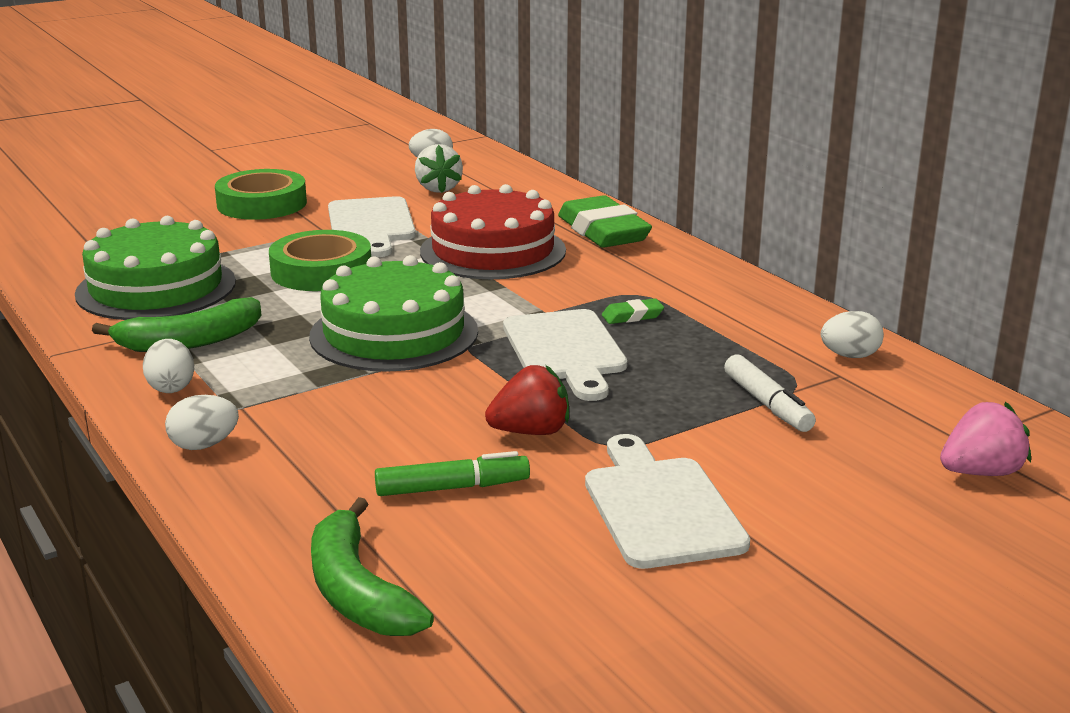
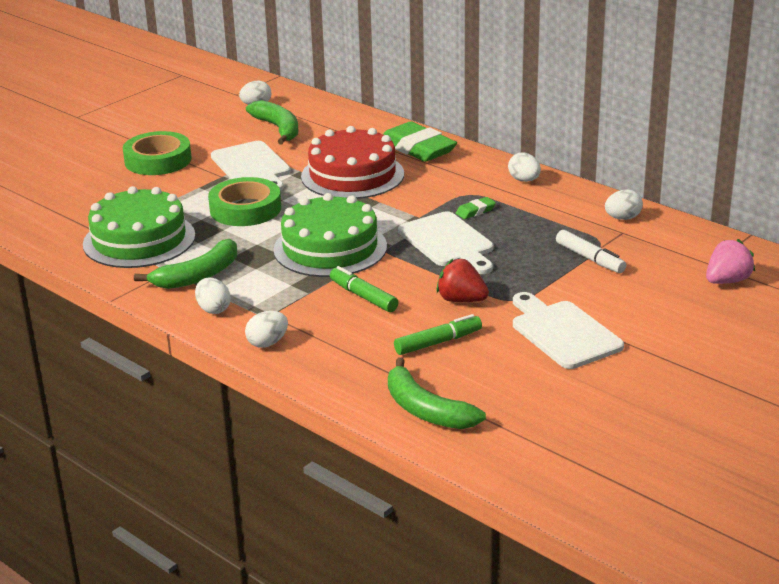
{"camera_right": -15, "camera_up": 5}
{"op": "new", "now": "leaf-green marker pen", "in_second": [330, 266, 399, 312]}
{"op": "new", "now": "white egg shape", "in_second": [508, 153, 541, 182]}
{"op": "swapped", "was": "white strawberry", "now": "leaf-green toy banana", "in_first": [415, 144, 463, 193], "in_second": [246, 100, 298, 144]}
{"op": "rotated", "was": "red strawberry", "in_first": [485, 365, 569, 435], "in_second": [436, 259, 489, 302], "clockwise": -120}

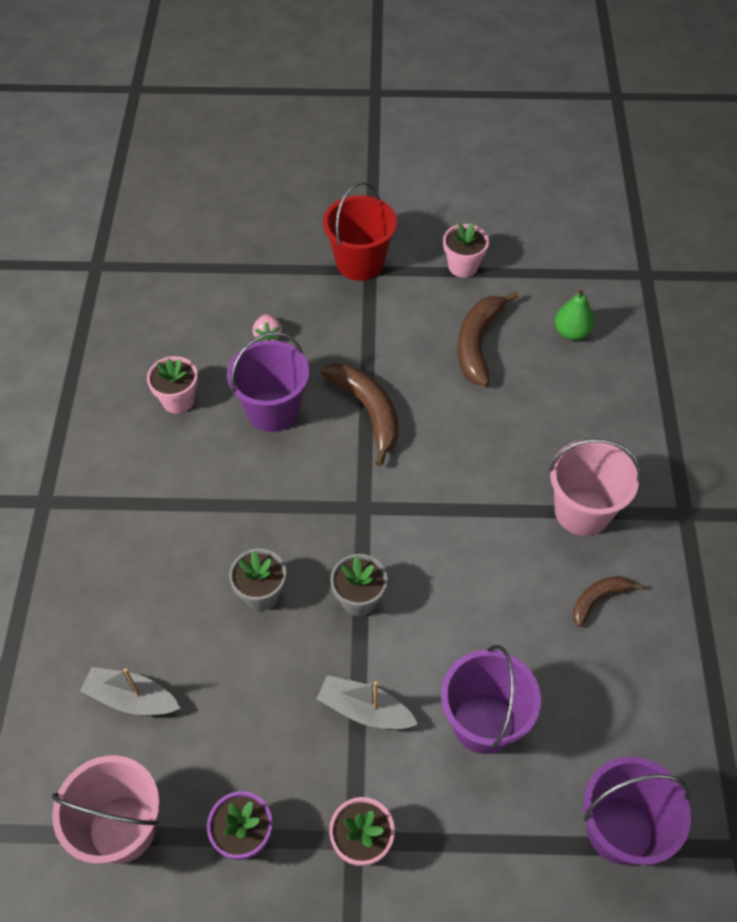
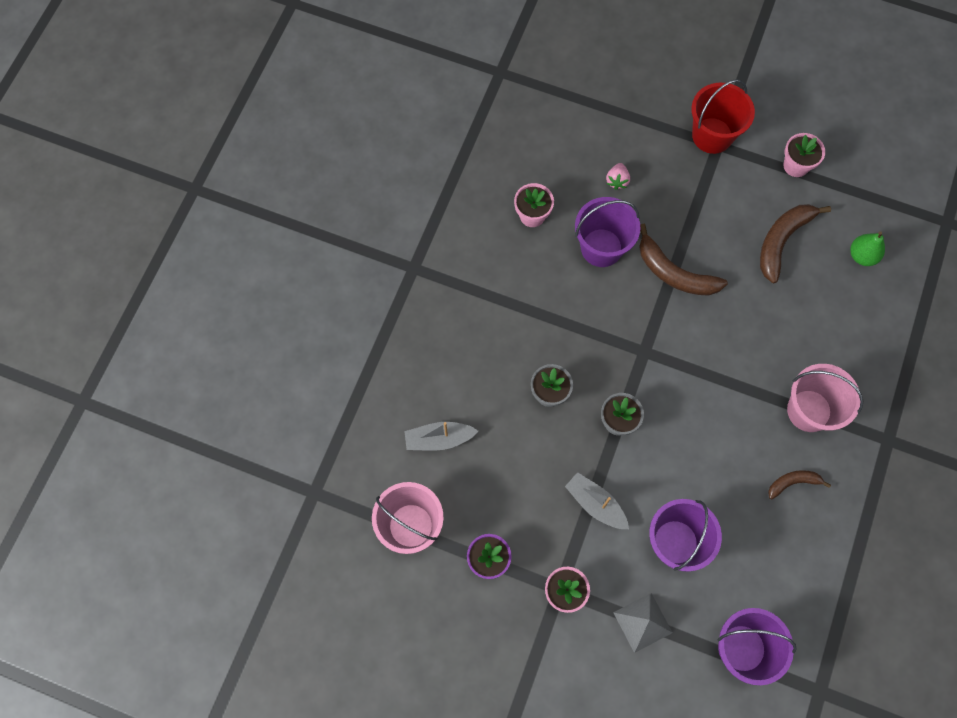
{"camera_right": 20, "camera_up": 15}
{"op": "new", "now": "ash-grey pyramid shape", "in_second": [613, 593, 673, 653]}
{"op": "rotated", "was": "ash-grey sailboat", "in_first": [80, 667, 181, 715], "in_second": [404, 422, 478, 451], "clockwise": -45}
{"op": "rotated", "was": "dark brown toy banana", "in_first": [320, 363, 399, 466], "in_second": [639, 224, 728, 296], "clockwise": 135}

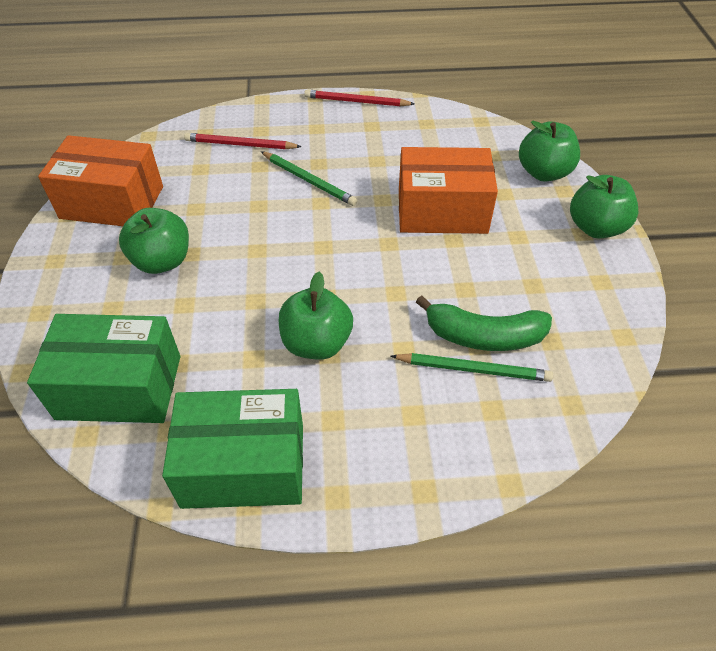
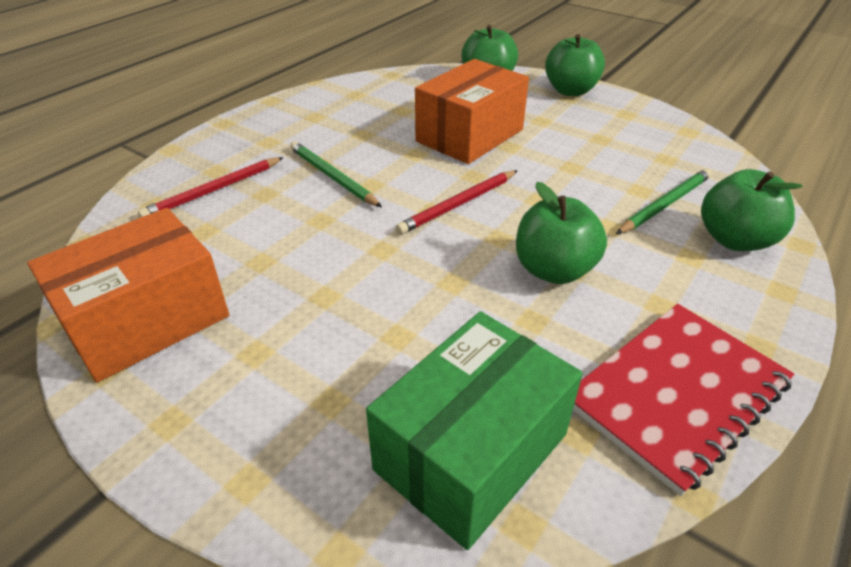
{"camera_right": -50, "camera_up": -10}
{"op": "gone", "was": "leaf-green toy banana", "in_first": [416, 295, 552, 351]}
{"op": "shifted", "was": "leaf-green apple fruit", "in_first": [119, 208, 189, 274], "in_second": [701, 169, 802, 251]}
{"op": "shifted", "was": "red pencil", "in_first": [304, 90, 414, 107], "in_second": [396, 170, 518, 234]}
{"op": "swapped", "was": "leaf-green package", "now": "red notebook", "in_first": [162, 389, 303, 509], "in_second": [573, 304, 794, 496]}
{"op": "rotated", "was": "leaf-green pencil", "in_first": [261, 151, 358, 206], "in_second": [290, 141, 382, 207], "clockwise": -120}

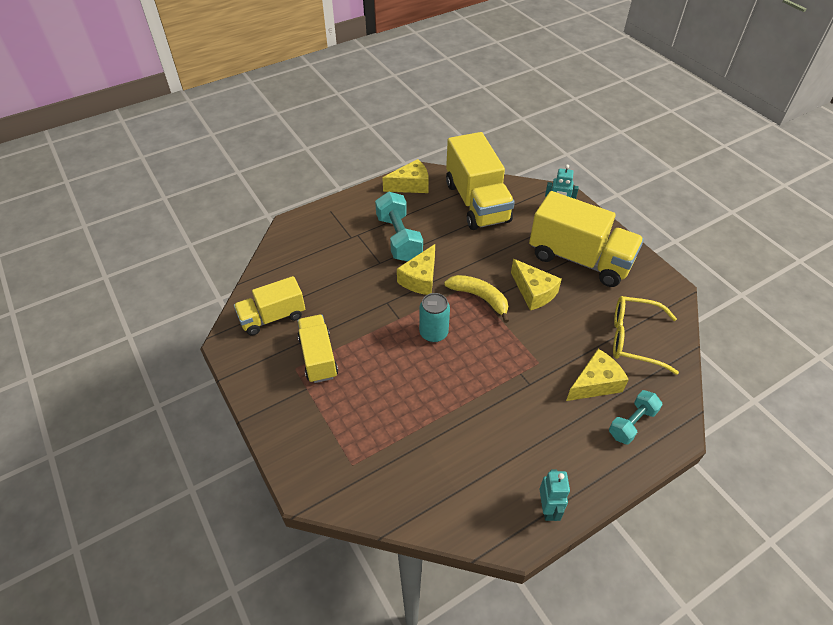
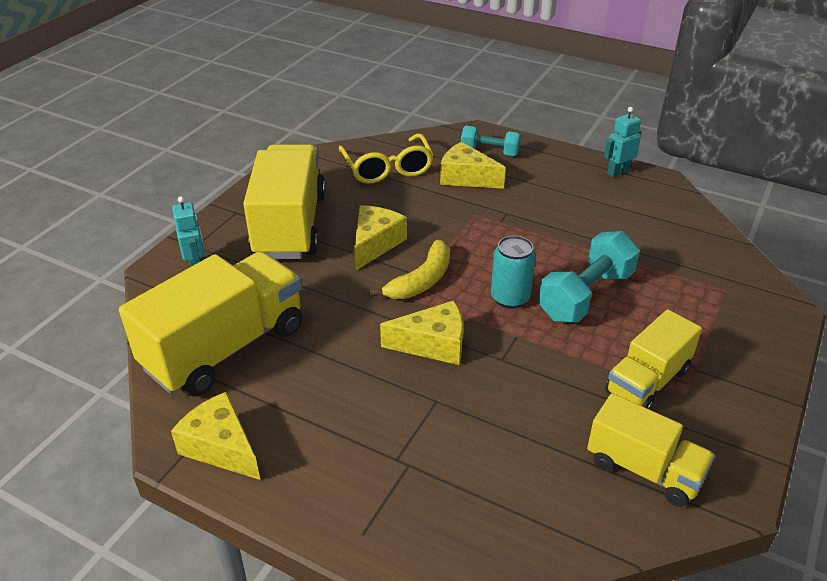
{"camera_right": -120, "camera_up": -10}
{"op": "shifted", "was": "teal hand weight", "in_first": [375, 192, 423, 261], "in_second": [538, 231, 640, 323]}
{"op": "rotated", "was": "golden toy banana", "in_first": [444, 275, 509, 323], "in_second": [369, 240, 450, 299], "clockwise": -150}

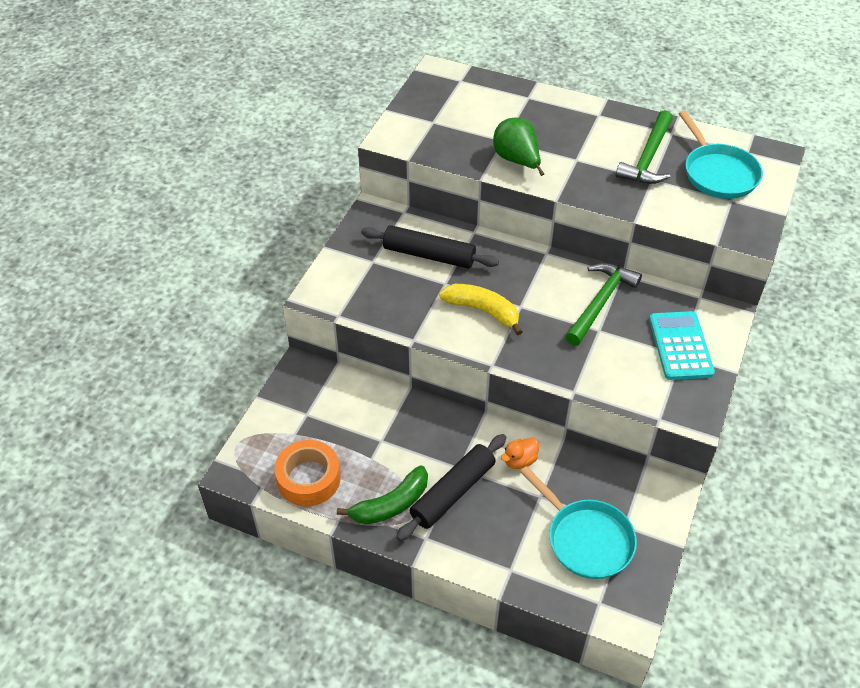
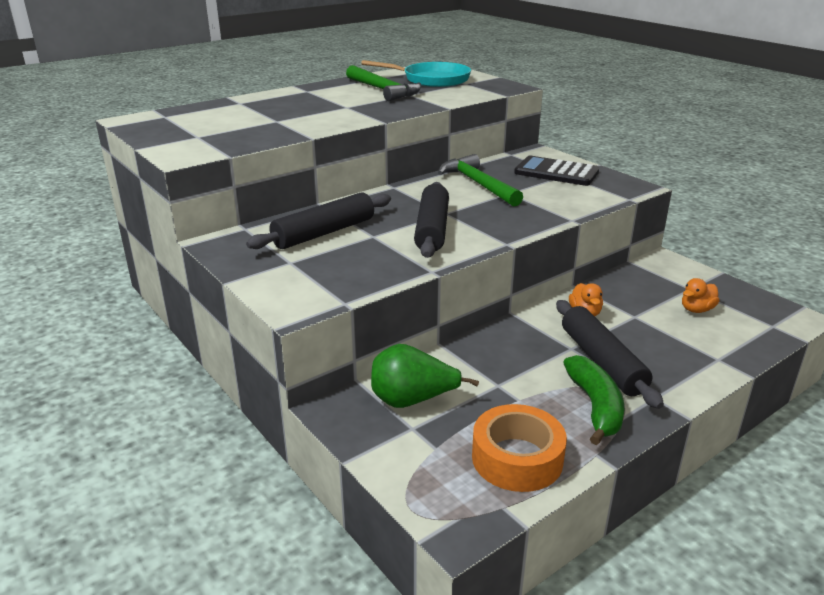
{"camera_right": -60, "camera_up": -20}
{"op": "shifted", "was": "leaf-green pear fruit", "in_first": [493, 118, 544, 176], "in_second": [371, 344, 479, 408]}
{"op": "swapped", "was": "golden toy banana", "now": "black dough roller", "in_first": [439, 284, 522, 335], "in_second": [414, 182, 449, 258]}
{"op": "swapped", "was": "teal skillet", "now": "orange-coloured rubber duck", "in_first": [520, 466, 637, 579], "in_second": [682, 278, 719, 313]}
{"op": "repainted", "was": "teal adding machine", "now": "black adding machine", "in_first": [649, 311, 715, 380], "in_second": [514, 156, 599, 186]}

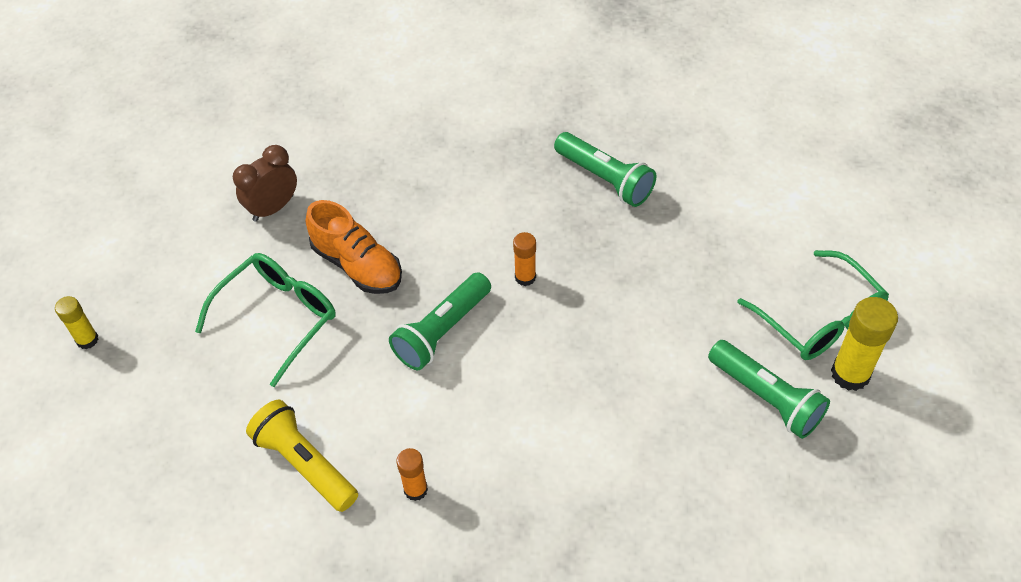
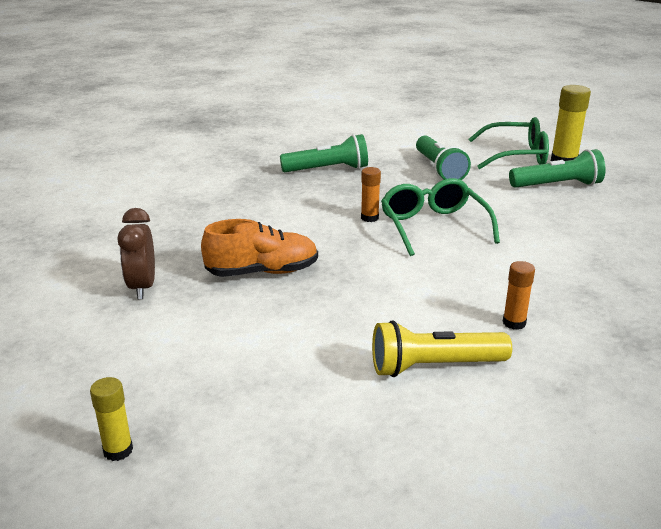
{"camera_right": -55, "camera_up": -25}
{"op": "shifted", "was": "leaf-green spectacles", "in_first": [195, 253, 336, 387], "in_second": [381, 178, 500, 256]}
{"op": "shifted", "was": "leaf-green pocket torch", "in_first": [389, 272, 491, 370], "in_second": [416, 136, 471, 180]}

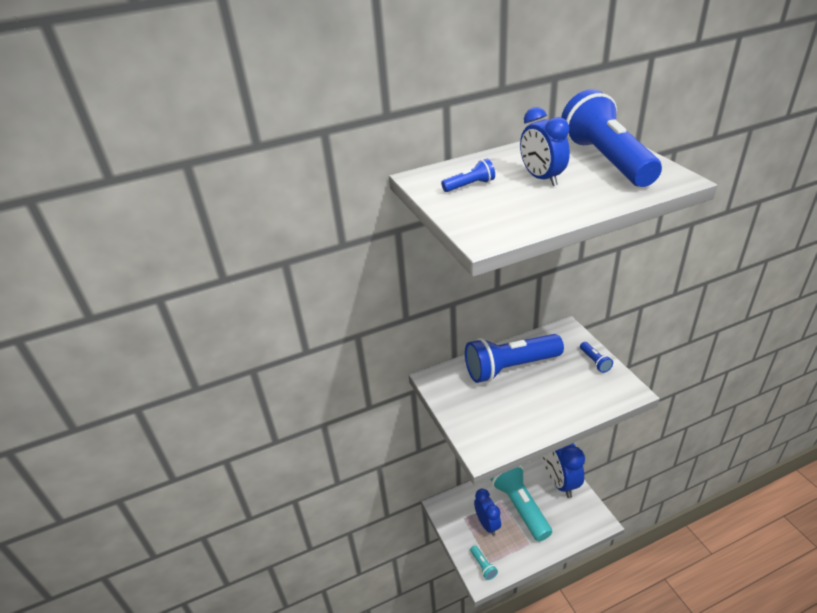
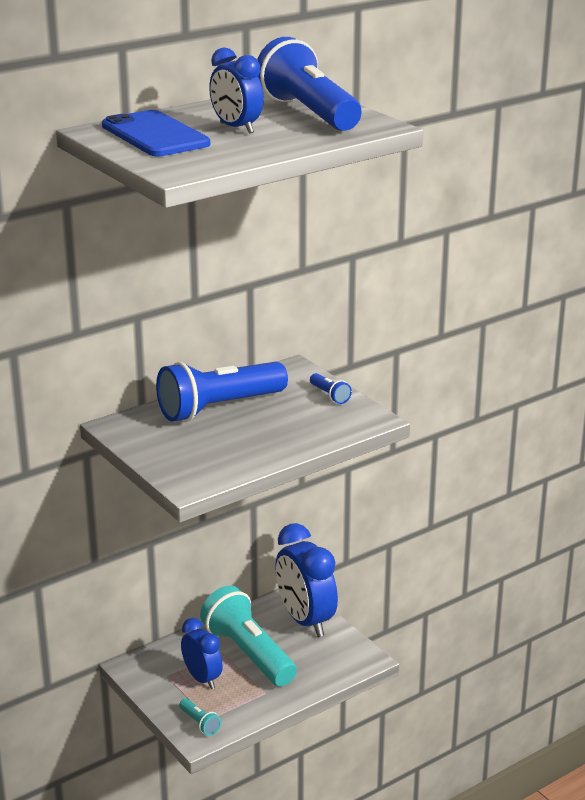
{"camera_right": -15, "camera_up": -10}
{"op": "swapped", "was": "royal blue pocket torch", "now": "royal blue smartphone", "in_first": [441, 159, 495, 192], "in_second": [102, 110, 210, 156]}

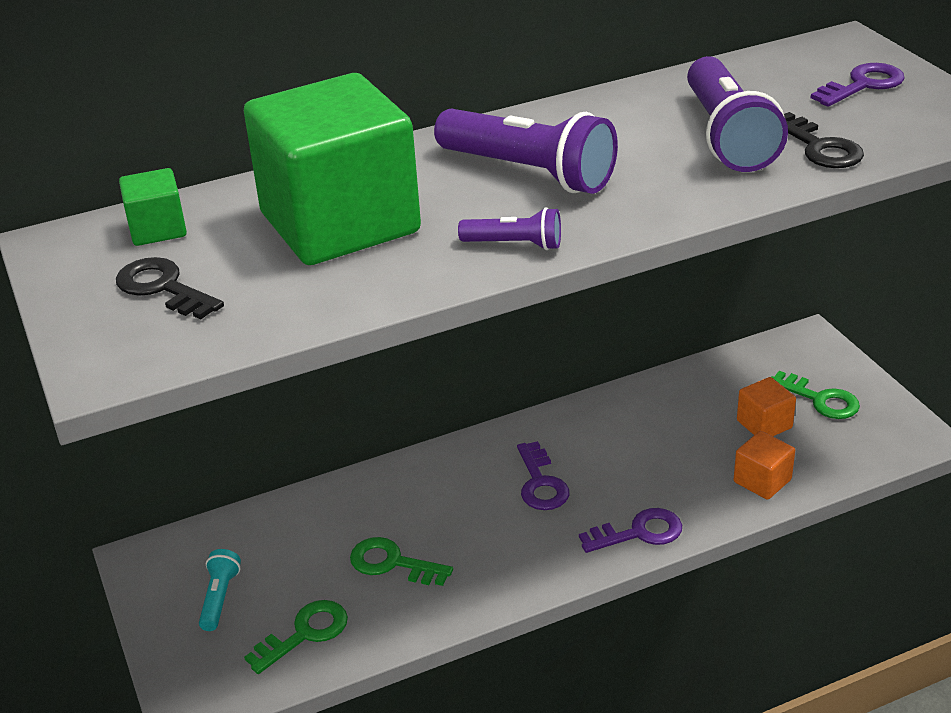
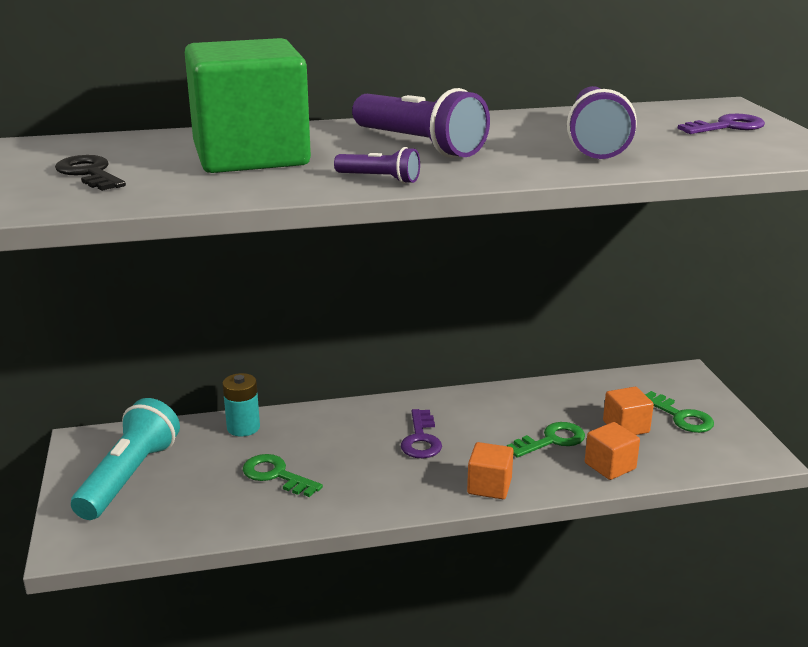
{"camera_right": 10, "camera_up": -10}
{"op": "gone", "was": "leaf-green block", "in_first": [119, 168, 187, 246]}
{"op": "gone", "was": "black latchkey", "in_first": [784, 112, 864, 168]}
{"op": "new", "now": "teal AA battery", "in_second": [222, 373, 260, 436]}
{"op": "shifted", "was": "leaf-green latchkey", "in_first": [244, 600, 348, 674], "in_second": [507, 422, 585, 458]}
{"op": "swapped", "was": "royal purple latchkey", "now": "orange-coloured block", "in_first": [579, 508, 682, 553], "in_second": [467, 442, 513, 499]}
{"op": "scaled", "was": "teal pocket torch", "in_first": [199, 549, 241, 631], "in_second": [71, 398, 180, 520], "ratio": 2.02}

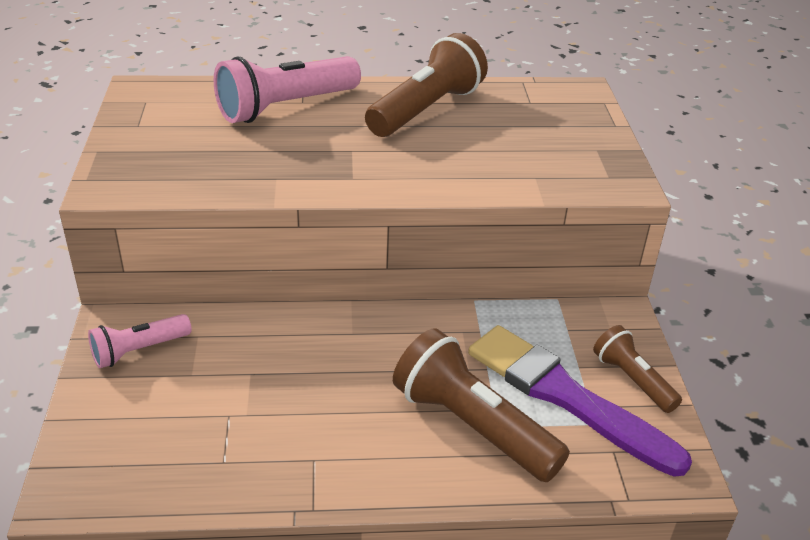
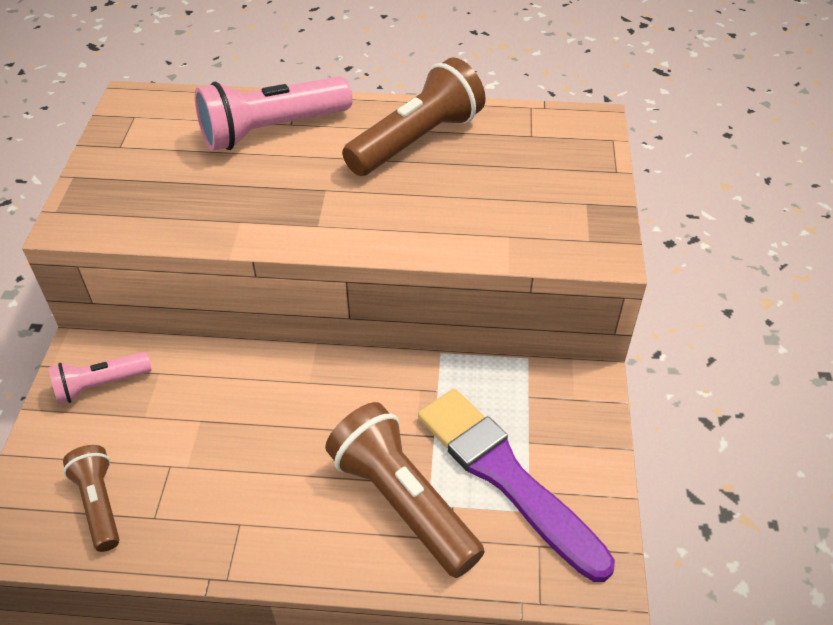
{"camera_right": 10, "camera_up": 10}
{"op": "shifted", "was": "dark brown pocket torch", "in_first": [593, 325, 682, 413], "in_second": [63, 445, 120, 552]}

